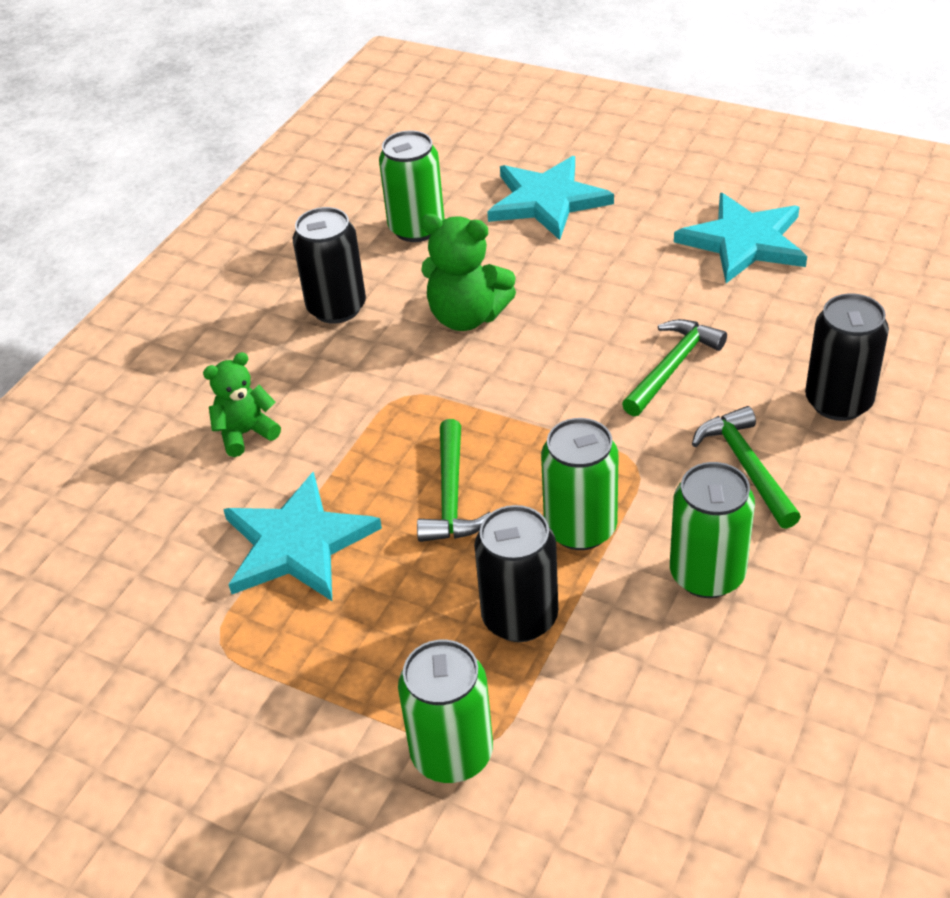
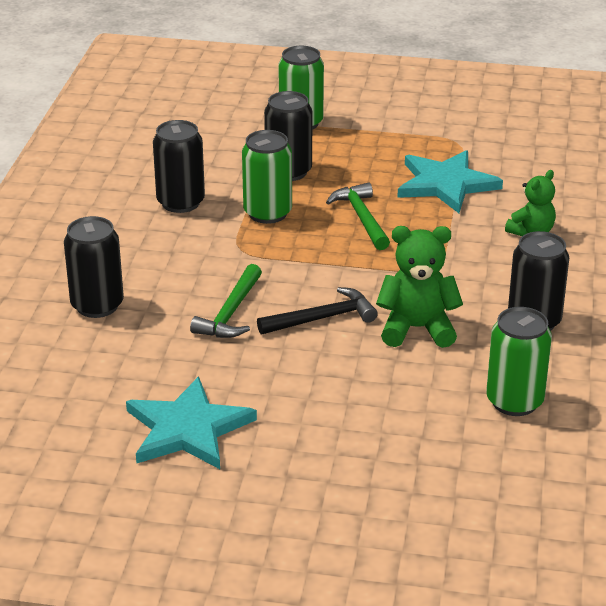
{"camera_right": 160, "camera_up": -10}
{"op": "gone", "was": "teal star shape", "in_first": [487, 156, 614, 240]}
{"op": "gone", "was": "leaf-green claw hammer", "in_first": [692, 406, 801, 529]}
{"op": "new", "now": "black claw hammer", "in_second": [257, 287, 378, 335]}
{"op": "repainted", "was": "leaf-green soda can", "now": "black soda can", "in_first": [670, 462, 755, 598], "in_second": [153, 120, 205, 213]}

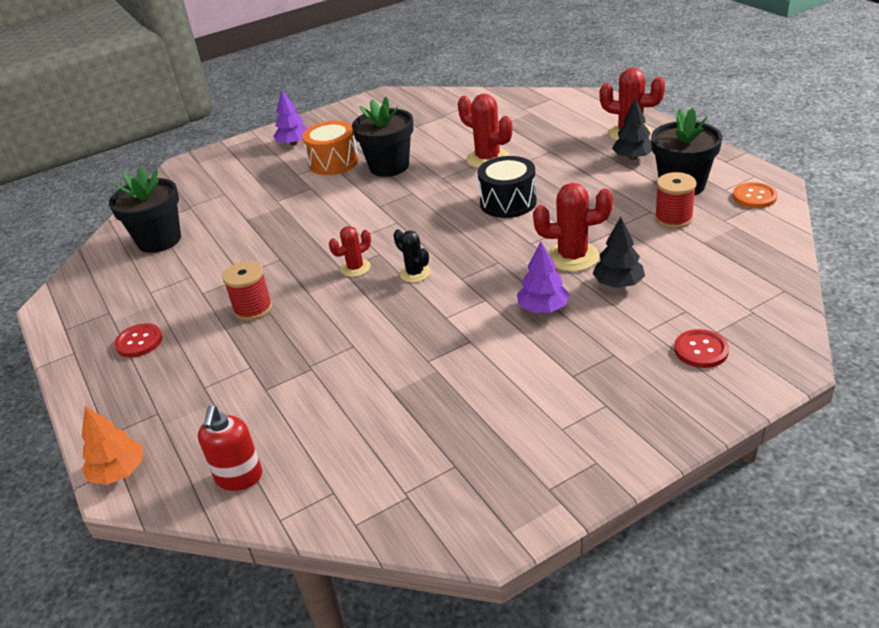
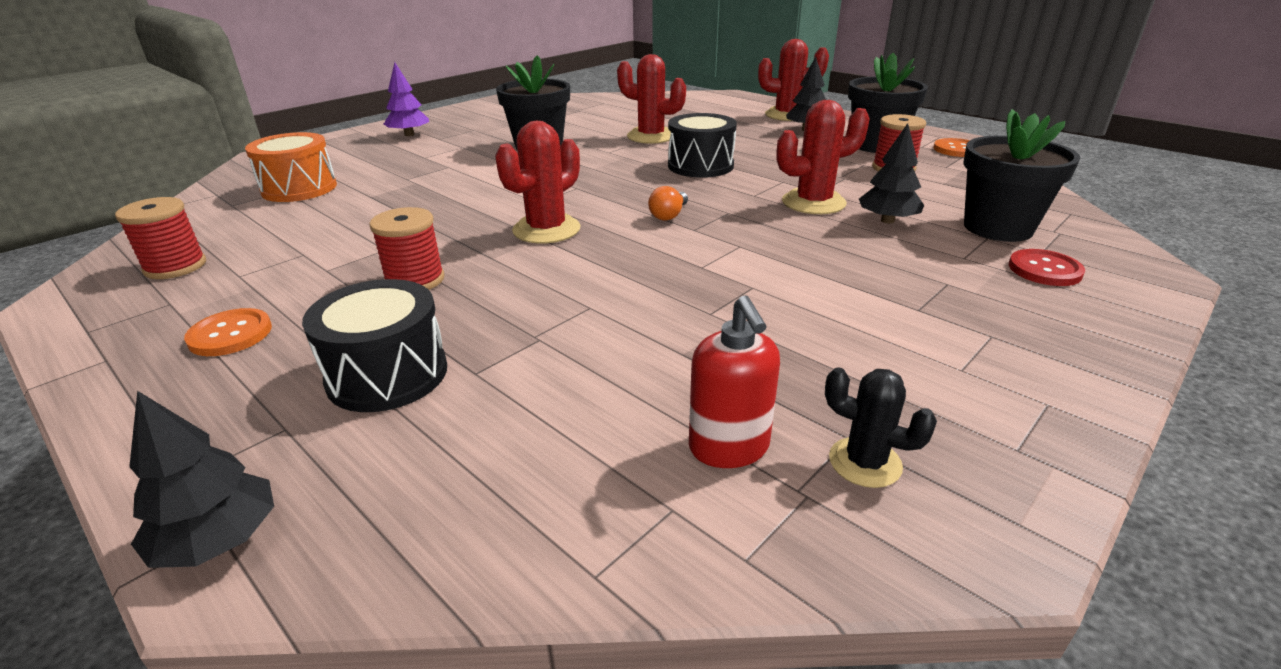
{"camera_right": -20, "camera_up": -5}
{"op": "gone", "was": "royal purple toy tree", "in_first": [517, 242, 570, 313]}
{"op": "new", "now": "red spool", "in_second": [115, 197, 206, 279]}
{"op": "new", "now": "black snare drum", "in_second": [302, 279, 447, 412]}
{"op": "new", "now": "orange-coloured lightbulb", "in_second": [648, 186, 688, 221]}
{"op": "shifted", "was": "black potted plant", "in_first": [109, 167, 181, 253], "in_second": [963, 109, 1081, 242]}
{"op": "shifted", "was": "red soap dispenser", "in_first": [198, 405, 262, 491], "in_second": [689, 295, 780, 468]}
{"op": "shifted", "was": "orange-coloured snare drum", "in_first": [302, 121, 358, 175], "in_second": [245, 132, 337, 202]}
{"op": "shifted", "was": "black prickly plant", "in_first": [393, 229, 431, 282], "in_second": [825, 367, 937, 488]}
{"op": "repainted", "was": "orange-coloured toy tree", "now": "black toy tree", "in_first": [82, 406, 143, 485], "in_second": [129, 391, 274, 568]}
{"op": "repainted", "was": "red button", "now": "orange-coloured button", "in_first": [114, 323, 163, 358], "in_second": [184, 308, 272, 356]}
{"op": "scaled", "was": "red prickly plant", "in_first": [329, 226, 371, 277], "in_second": [495, 121, 581, 243], "ratio": 1.66}

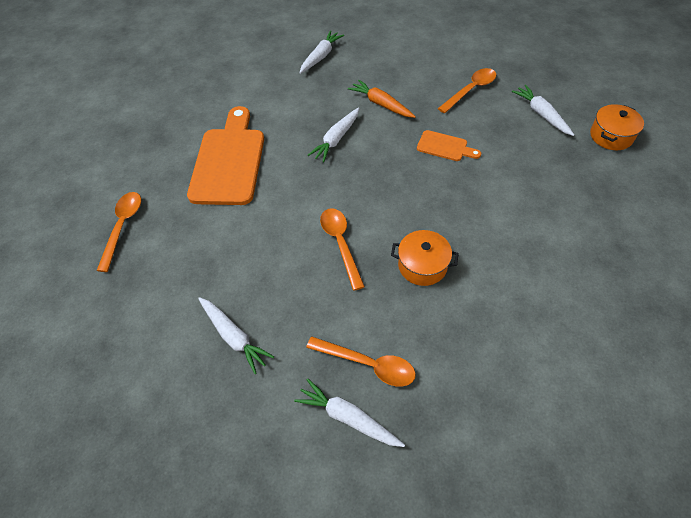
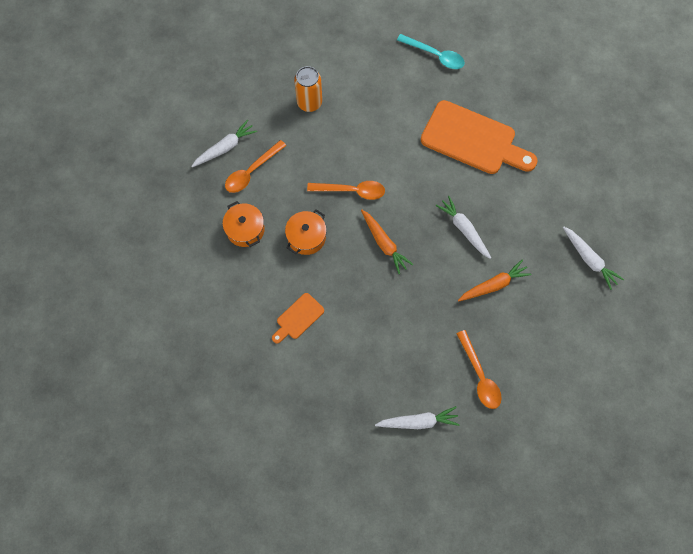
{"camera_right": 110, "camera_up": 15}
{"op": "new", "now": "orange-coloured toy carrot", "in_second": [361, 210, 413, 274]}
{"op": "shifted", "was": "orange-coloured chopping board", "in_first": [417, 130, 481, 161], "in_second": [272, 293, 324, 344]}
{"op": "shifted", "was": "orange-coloured stockpot", "in_first": [590, 104, 644, 150], "in_second": [223, 201, 265, 247]}
{"op": "swapped", "was": "white toy carrot", "now": "orange-coloured soda can", "in_first": [198, 297, 274, 374], "in_second": [294, 66, 322, 112]}
{"op": "repainted", "was": "orange-coloured tablespoon", "now": "teal tablespoon", "in_first": [96, 192, 141, 272], "in_second": [397, 34, 465, 69]}

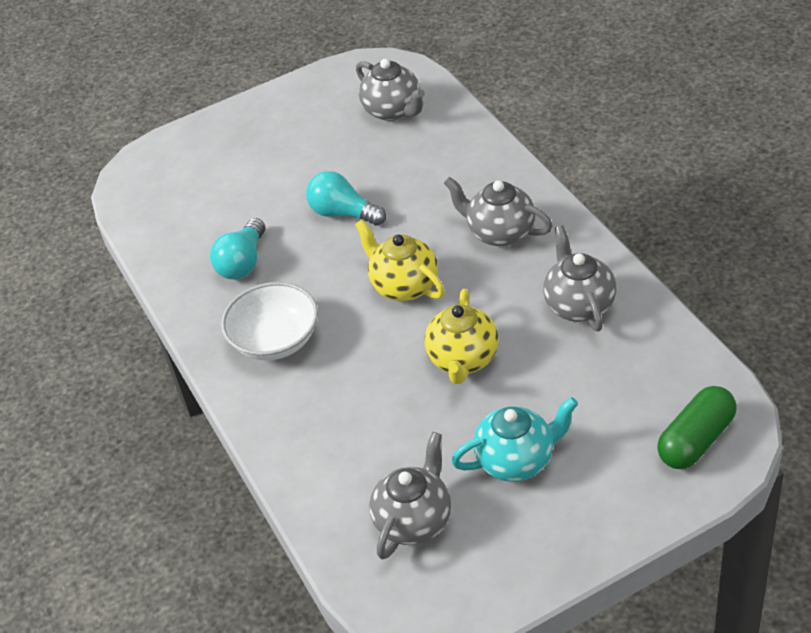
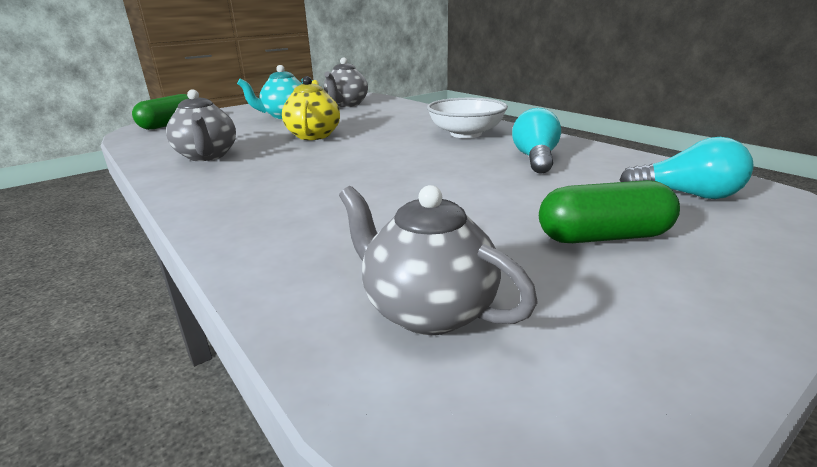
{"camera_right": 165, "camera_up": -20}
{"op": "gone", "was": "golden china teapot", "in_first": [355, 219, 445, 301]}
{"op": "gone", "was": "ash-grey china teapot", "in_first": [444, 177, 553, 247]}
{"op": "new", "now": "leaf-green pill shape", "in_second": [539, 180, 680, 243]}
{"op": "shifted", "was": "teal lightbulb", "in_first": [306, 171, 386, 226], "in_second": [620, 137, 753, 199]}

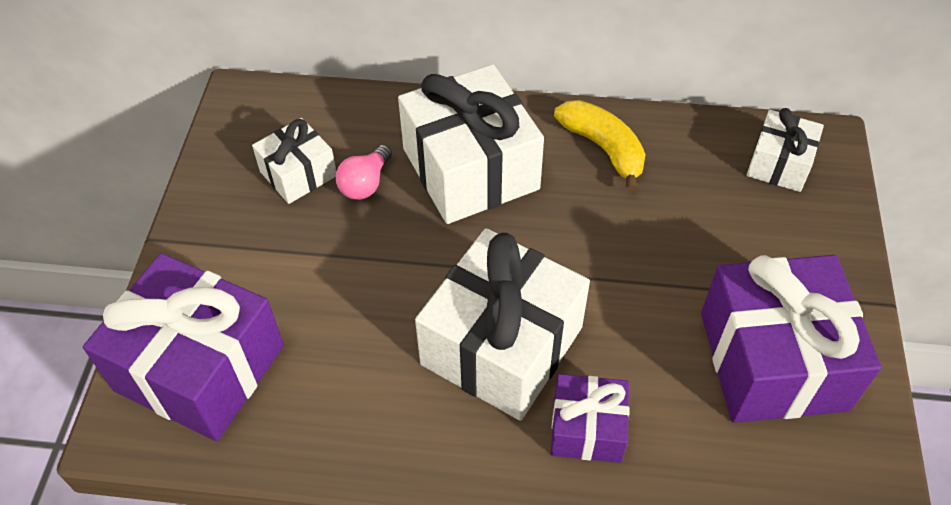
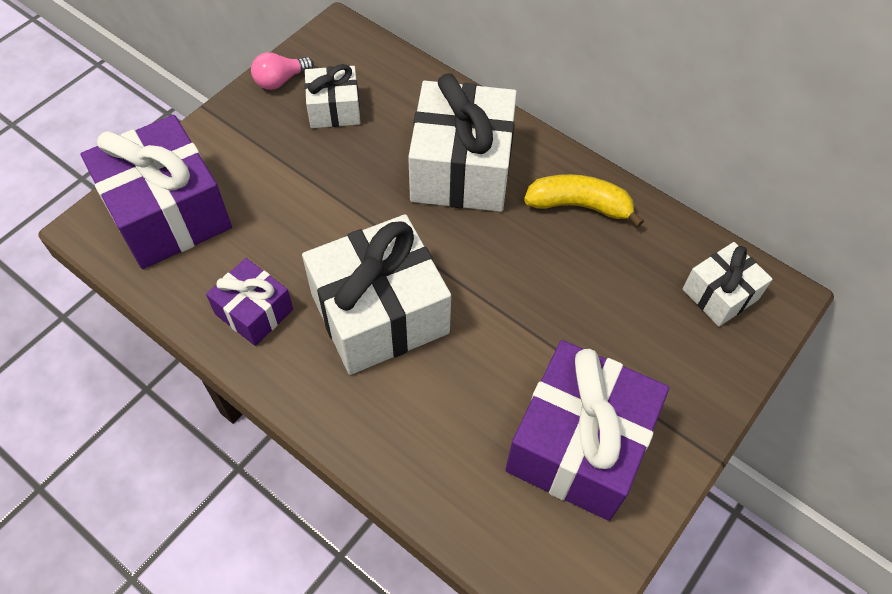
{"camera_right": 30, "camera_up": 5}
{"op": "shifted", "was": "rosy lightbulb", "in_first": [336, 145, 392, 200], "in_second": [251, 52, 314, 90]}
{"op": "shifted", "was": "royal purple present", "in_first": [551, 374, 630, 463], "in_second": [206, 258, 293, 346]}
{"op": "rotated", "was": "golden toy banana", "in_first": [554, 100, 646, 192], "in_second": [524, 174, 644, 227], "clockwise": -75}

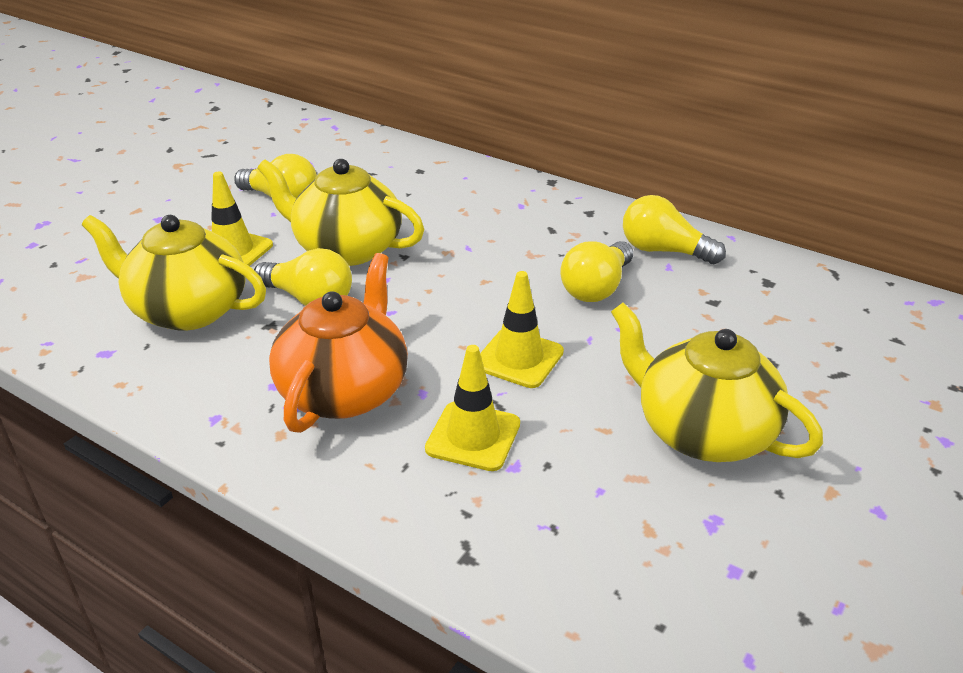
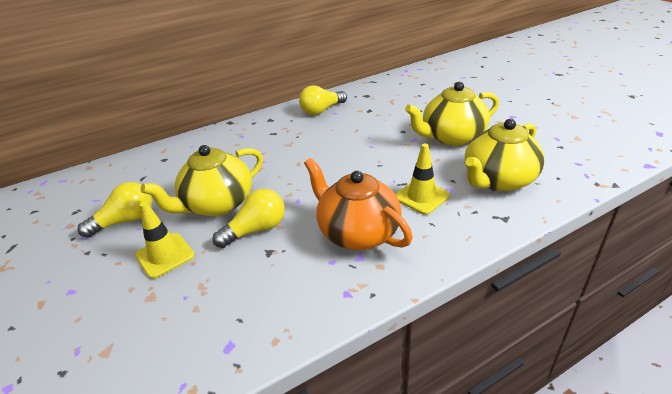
{"camera_right": -60, "camera_up": 0}
{"op": "gone", "was": "golden safety cone", "in_first": [480, 271, 564, 388]}
{"op": "gone", "was": "golden lightbulb", "in_first": [560, 241, 633, 302]}
{"op": "shifted", "was": "golden china teapot", "in_first": [82, 215, 266, 331], "in_second": [465, 119, 545, 191]}

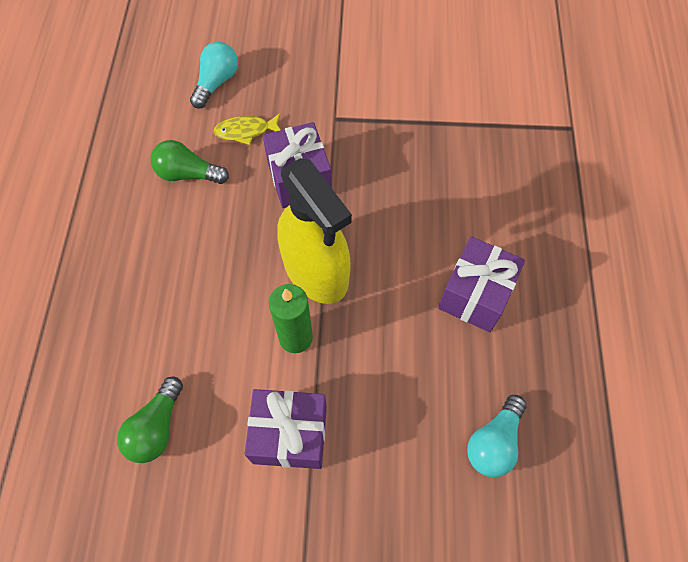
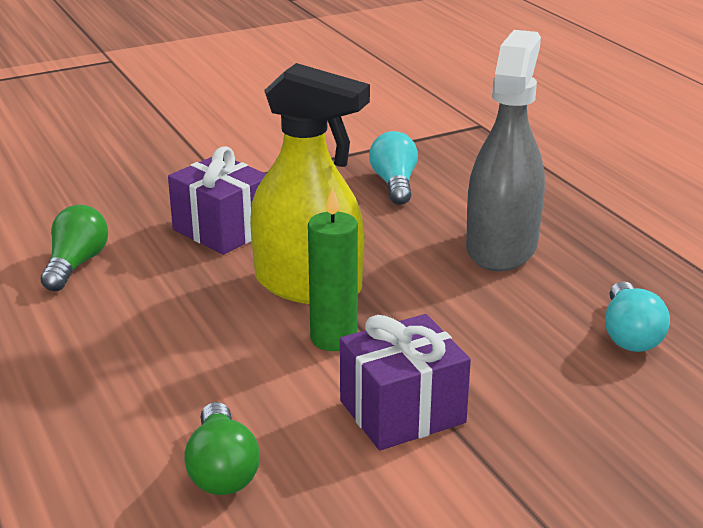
{"camera_right": -30, "camera_up": -35}
{"op": "gone", "was": "golden fish", "in_first": [213, 113, 280, 145]}
{"op": "shifted", "was": "teal lightbulb", "in_first": [190, 42, 238, 109], "in_second": [369, 131, 418, 205]}
{"op": "swapped", "was": "royal purple present", "now": "ash-grey spray cleaner", "in_first": [438, 236, 525, 332], "in_second": [466, 30, 545, 272]}
{"op": "rotated", "was": "leaf-green lightbulb", "in_first": [150, 140, 229, 184], "in_second": [41, 205, 108, 291], "clockwise": 120}

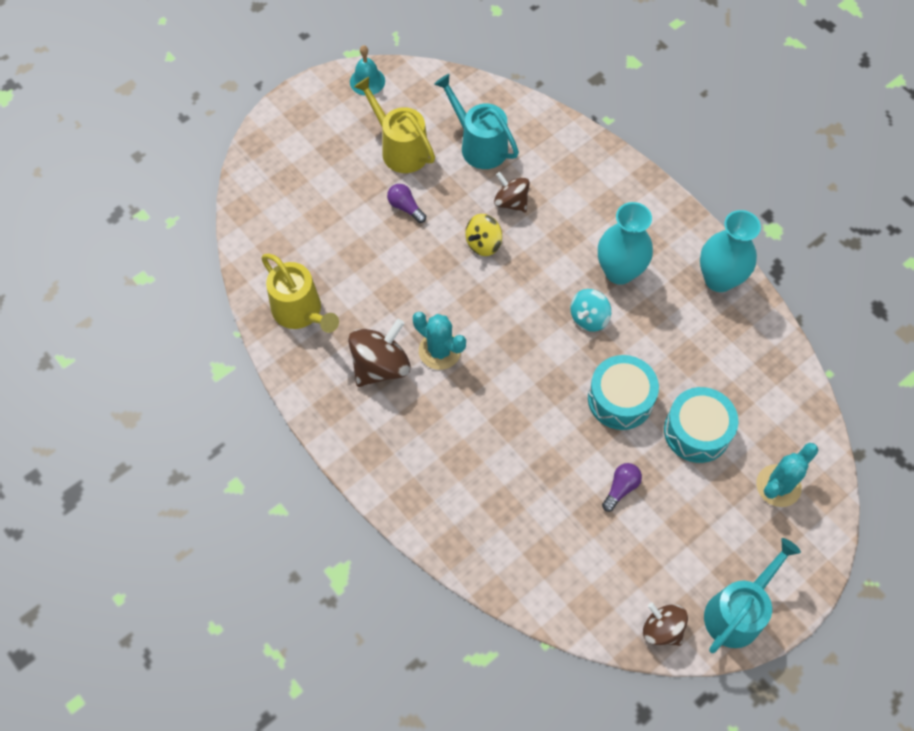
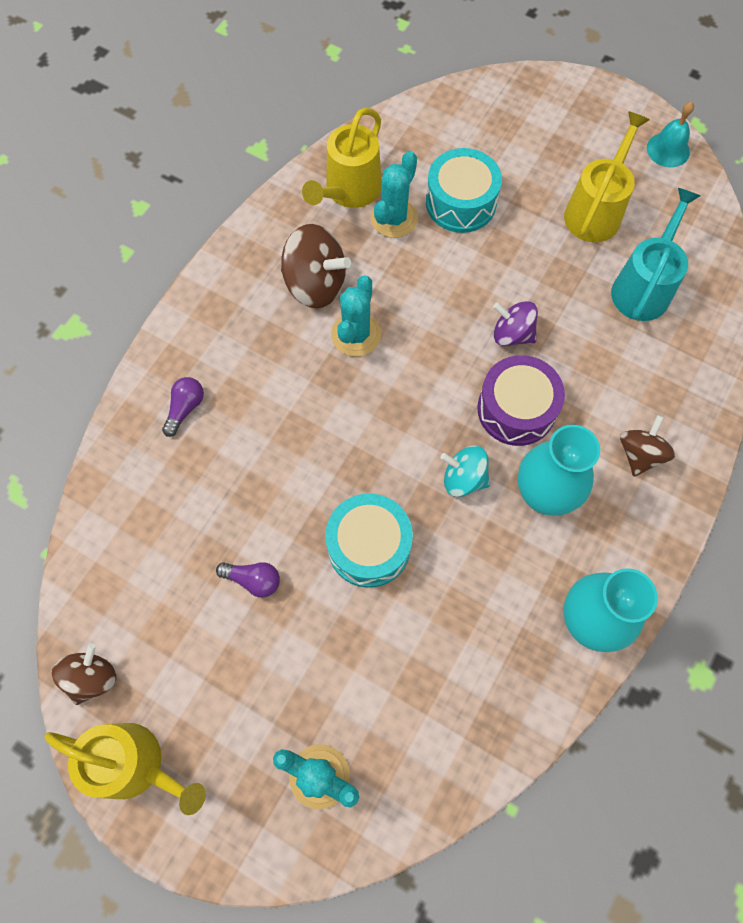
{"camera_right": 70, "camera_up": 5}
{"op": "new", "now": "teal prickly plant", "in_second": [371, 151, 418, 238]}
{"op": "new", "now": "royal purple snare drum", "in_second": [477, 355, 565, 446]}
{"op": "shifted", "was": "royal purple lightbulb", "in_first": [387, 184, 426, 223], "in_second": [162, 377, 204, 437]}
{"op": "shifted", "was": "dark brown toy top", "in_first": [494, 172, 530, 213], "in_second": [620, 415, 675, 476]}
{"op": "shifted", "was": "teal snare drum", "in_first": [664, 387, 738, 463], "in_second": [426, 148, 502, 233]}
{"op": "repainted", "was": "golden toy top", "now": "royal purple toy top", "in_first": [465, 214, 502, 256], "in_second": [493, 301, 538, 346]}
{"op": "repainted", "was": "teal sprinkling can", "now": "golden sprinkling can", "in_first": [704, 538, 801, 653], "in_second": [44, 723, 206, 815]}

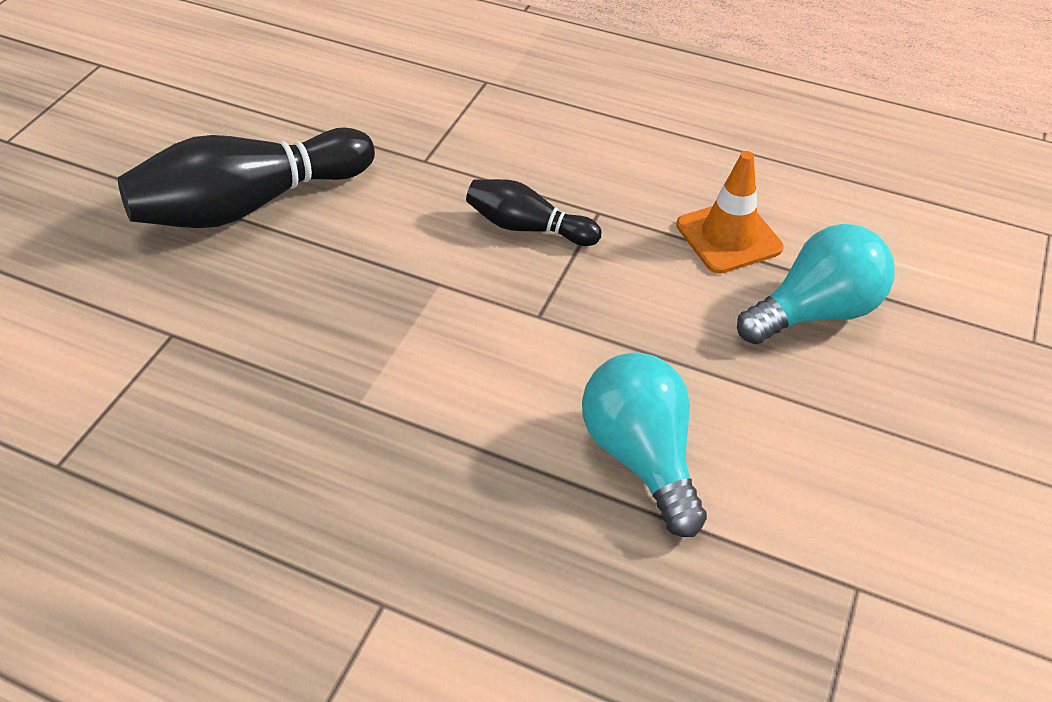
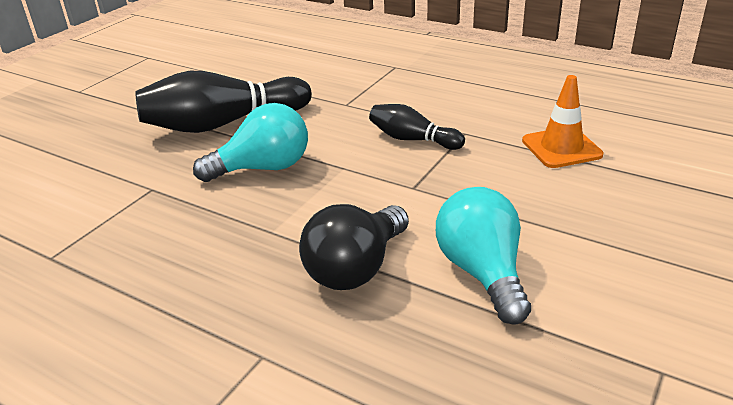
{"camera_right": 10, "camera_up": -15}
{"op": "new", "now": "black lightbulb", "in_second": [299, 204, 409, 290]}
{"op": "shifted", "was": "teal lightbulb", "in_first": [737, 224, 895, 344], "in_second": [193, 103, 308, 182]}

